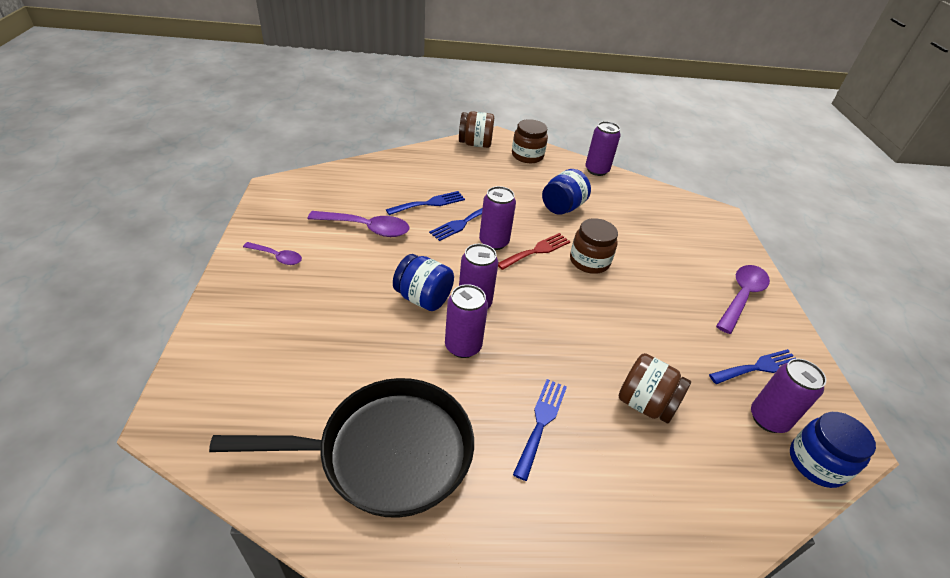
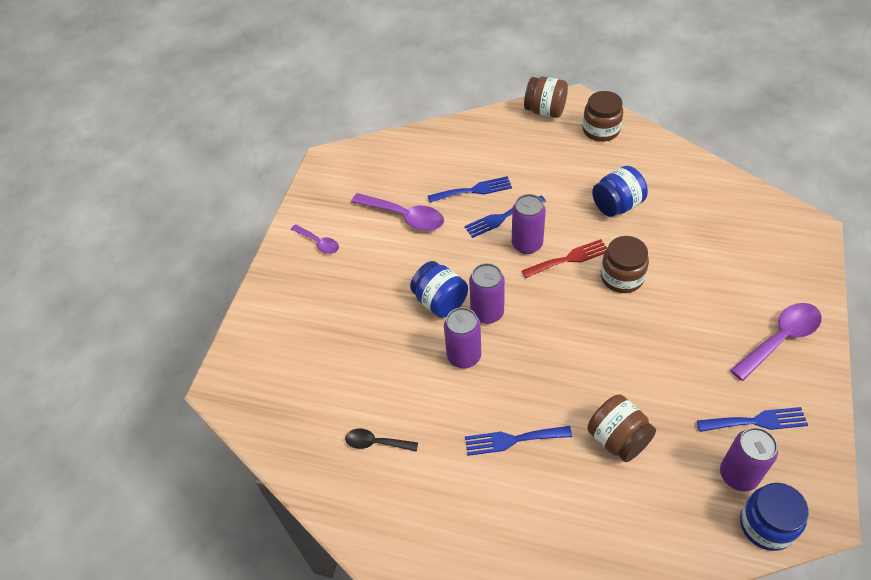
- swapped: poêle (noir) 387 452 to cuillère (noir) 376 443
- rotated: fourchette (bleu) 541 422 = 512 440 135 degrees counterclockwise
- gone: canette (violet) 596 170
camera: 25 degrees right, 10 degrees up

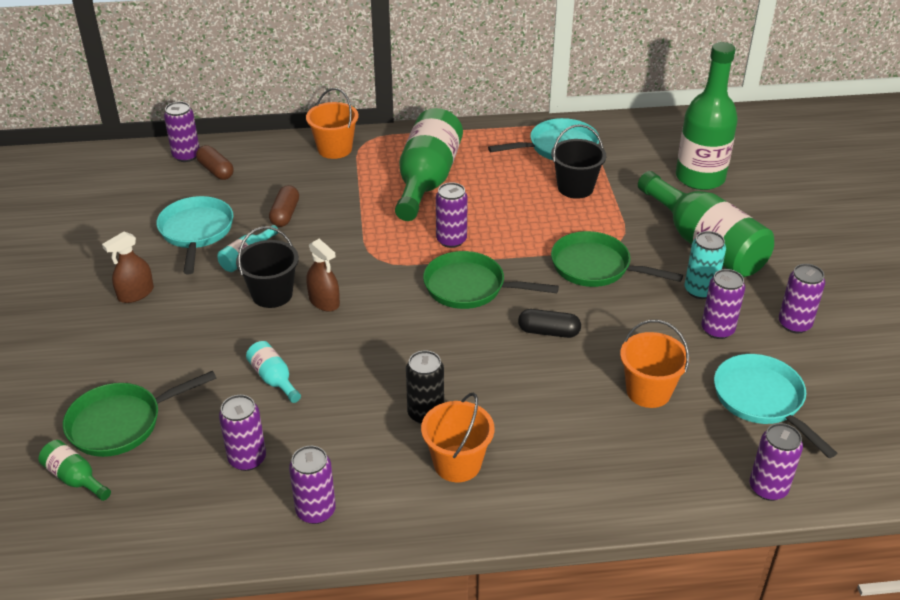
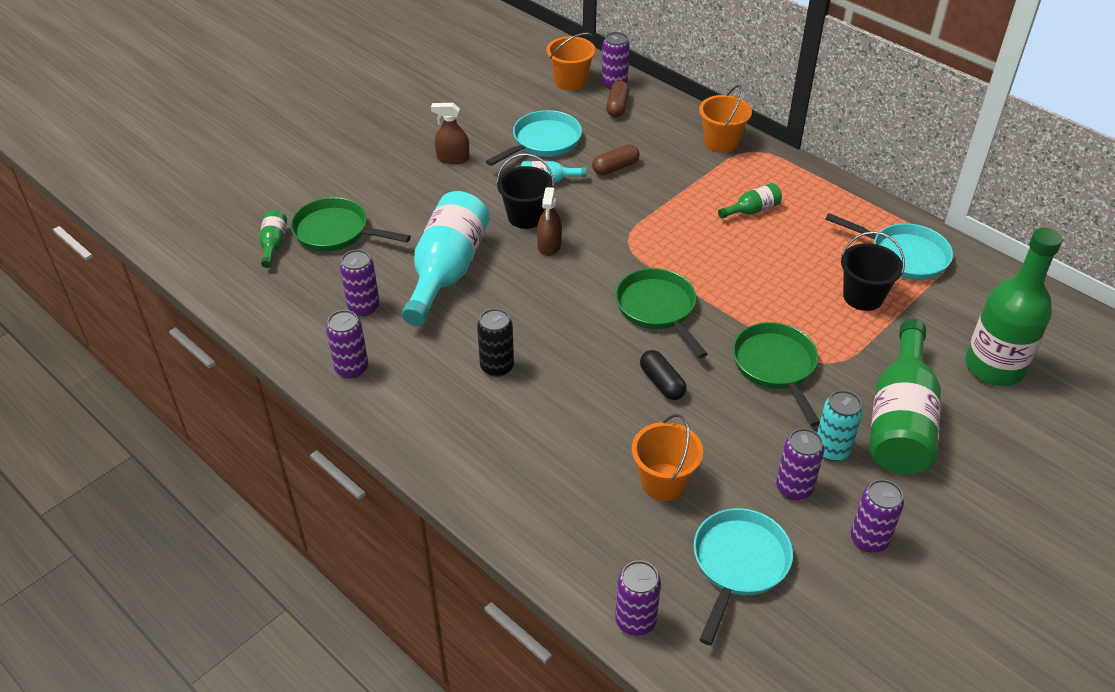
- scaled: bouteille (turquoise) 273 379 = 447 271 x2.26
- scaled: bouteille (vert) 427 180 = 752 210 x0.44
- shifted: seau (orange) 457 463 to 570 81
- gone: canette (violet) 451 240
camera: 50 degrees right, 5 degrees up

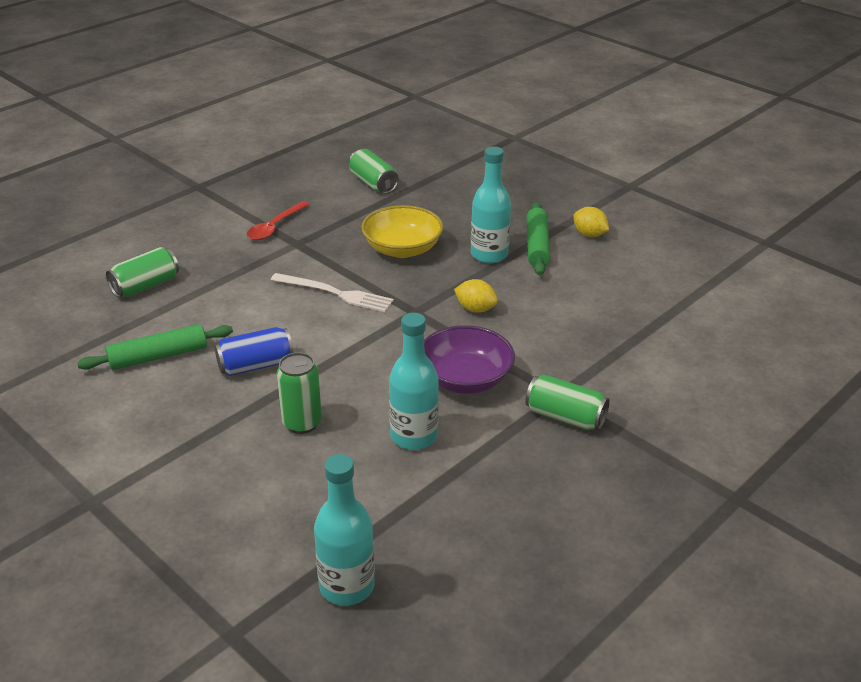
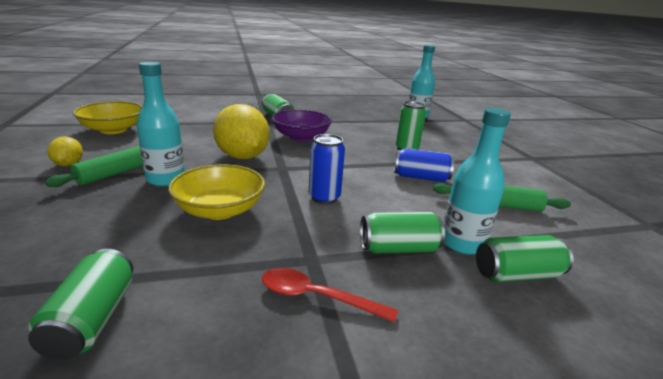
- rotated: cuillère (rouge) 275 227 = 317 297 135 degrees counterclockwise
- swapped: fourchette (blanc) 335 293 to canette (bleu) 324 197
- shifted: bouteille (turquoise) 414 436 to 462 243
- scaled: citron (jaune) 475 309 = 242 157 x2.05
- new: bol (jaune) 113 130
- new: canette (vert) 398 248
camera: 150 degrees left, 10 degrees down

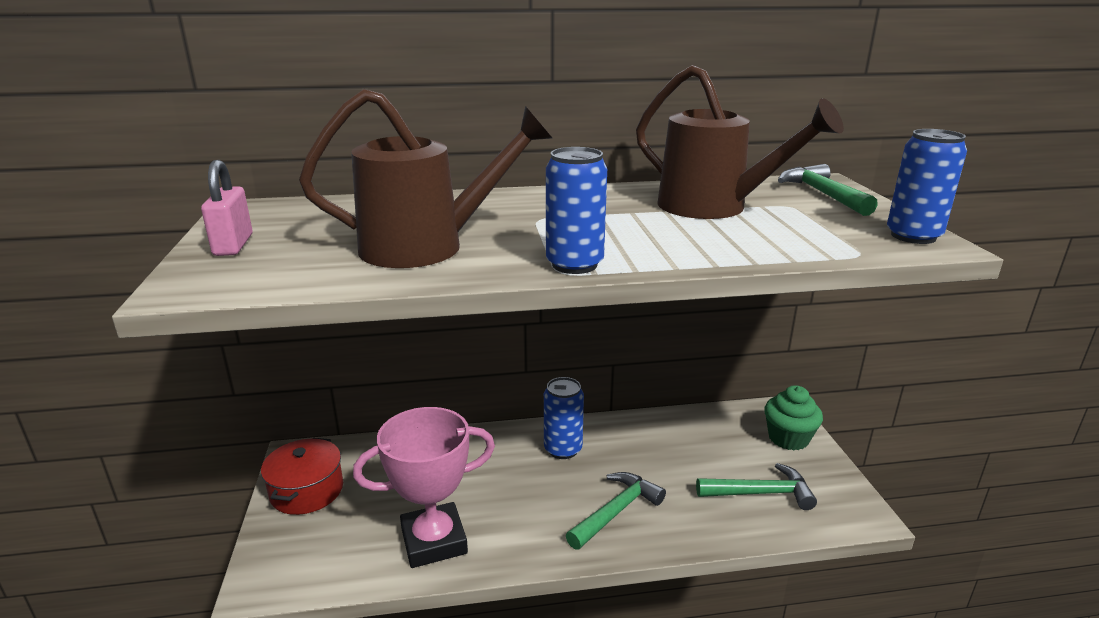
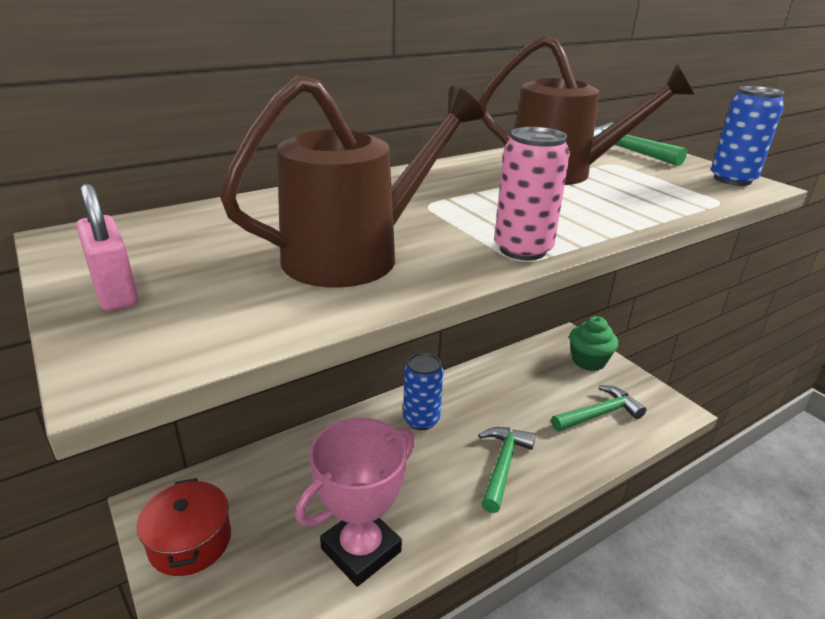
- repainted: canette (bleu) 574 264 to canette (rose) 522 249
camera: 25 degrees left, 5 degrees up

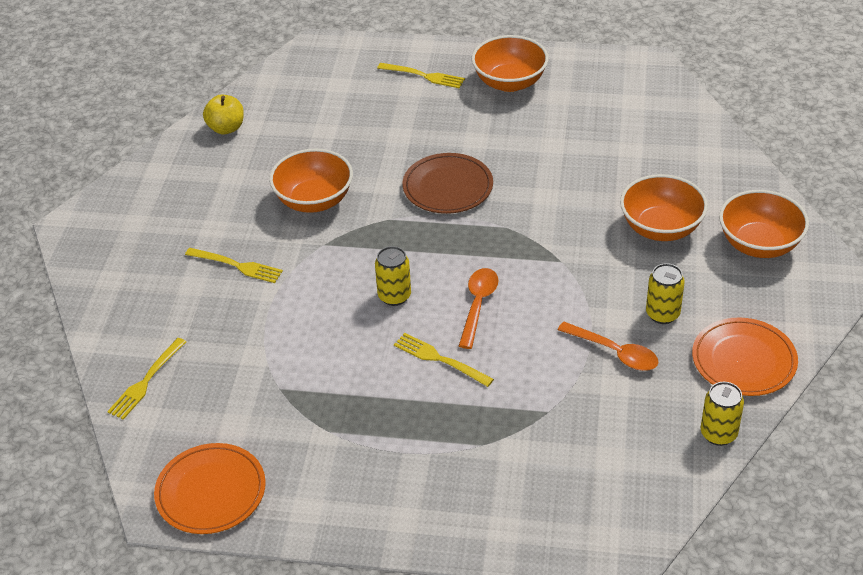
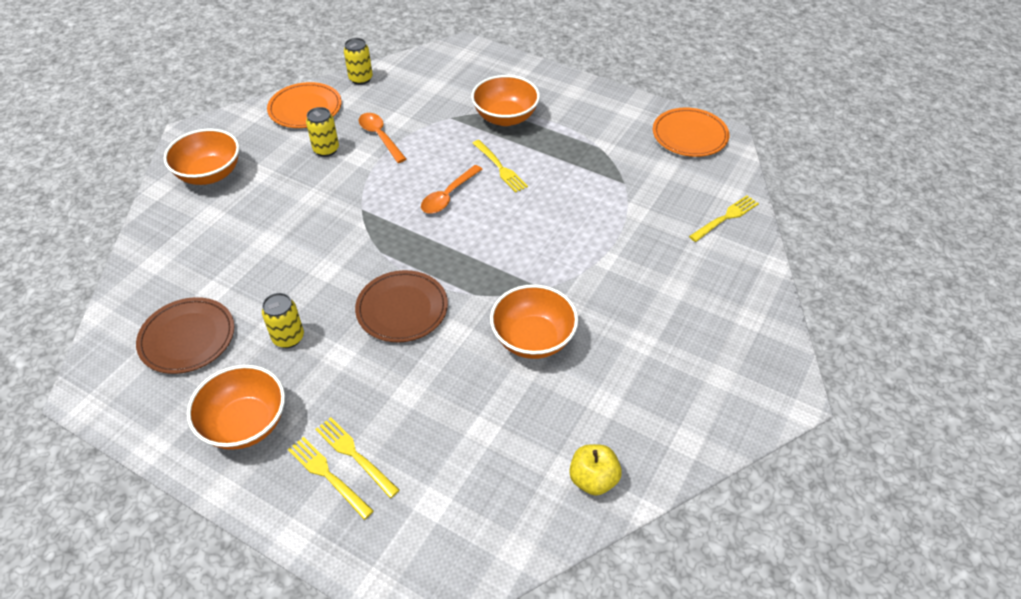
- shifted: fourchette (jaune) 237 266 to 354 454
- shifted: canette (jaune) 394 296 to 288 338
- shifted: bol (orange) 661 228 to 505 117
- new: assiette (marron) 187 338
camera: 160 degrees left, 5 degrees up

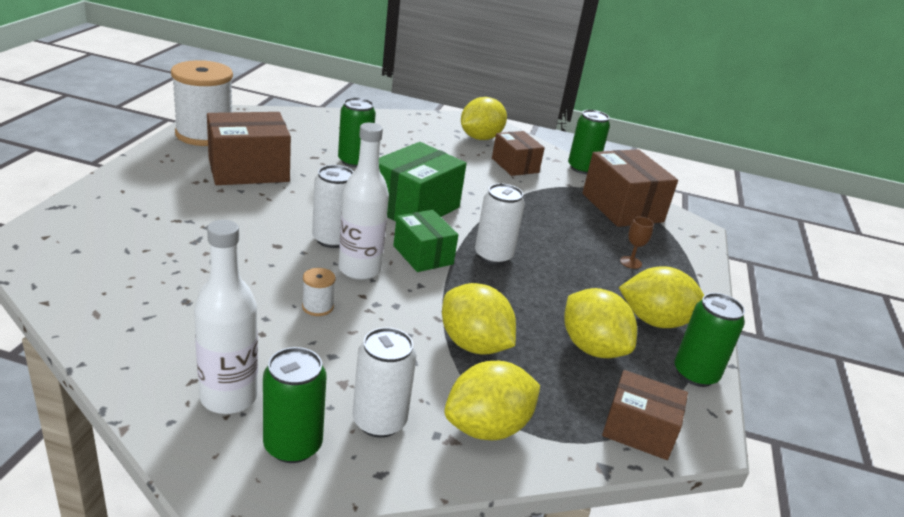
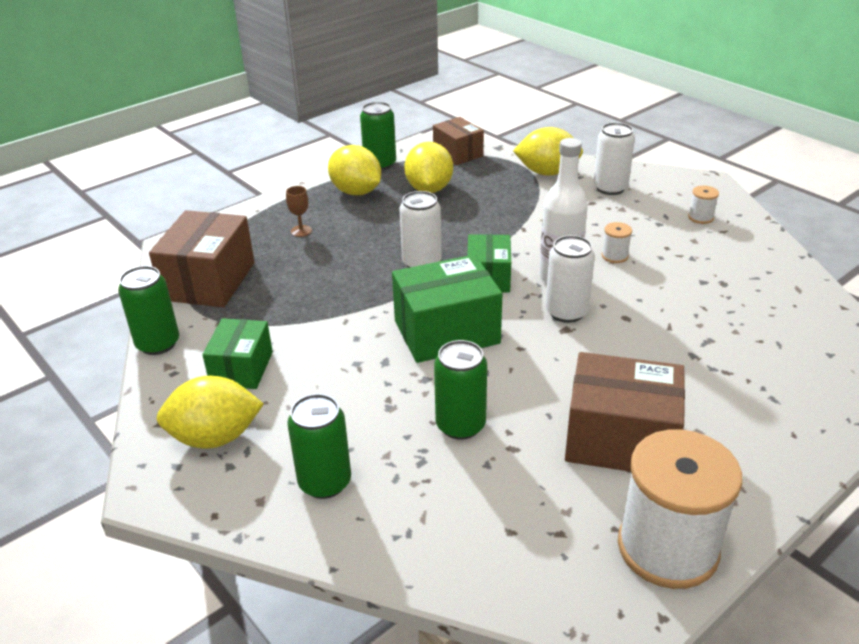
- swapped: bouteille (blanc) 229 397 to bobine (blanc) 700 217
- shifted: canette (vert) 293 445 to 325 482
- gone: citron (jaune) 473 345
- repainted: boîte (marron) 515 165 to boîte (vert) 242 368
camera: 140 degrees left, 5 degrees up

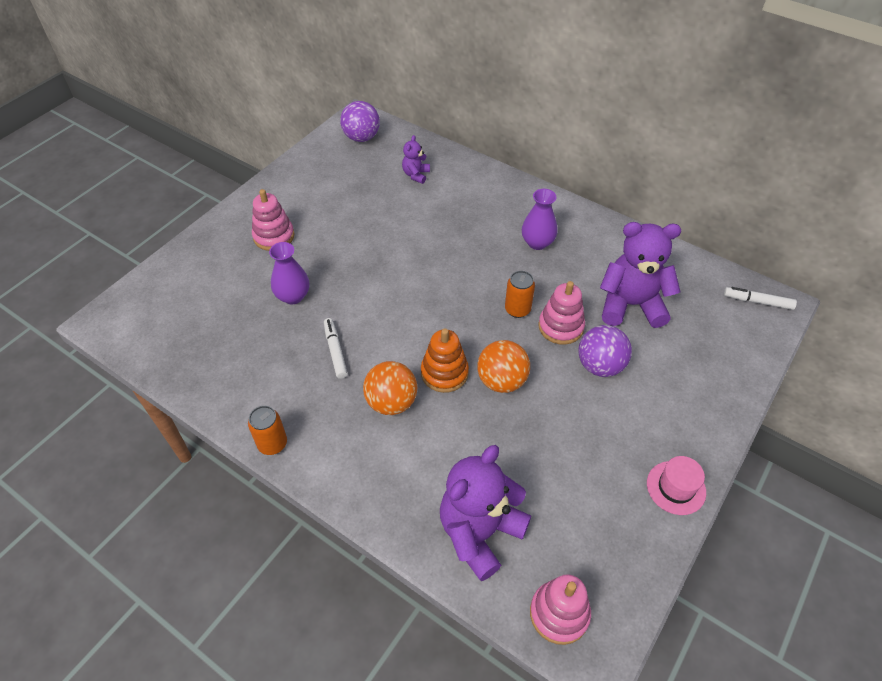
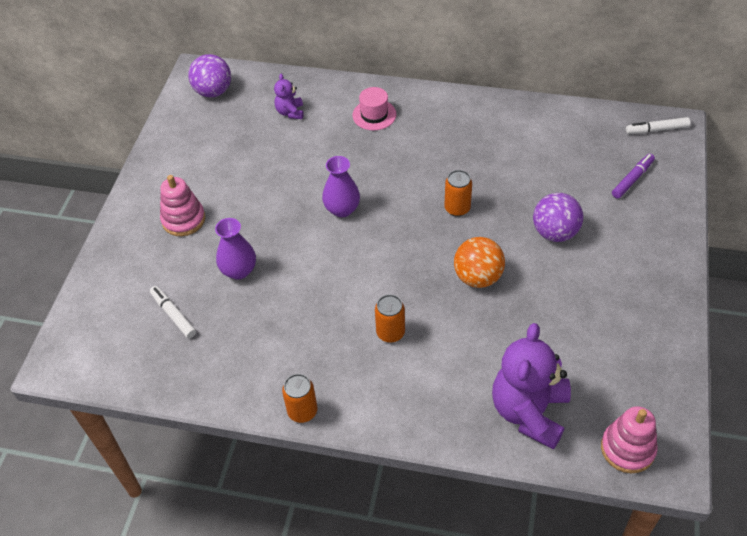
- shifted: feutre (blanc) 335 351 to 173 315
- swapped: balle (orange) 391 402 to canette (orange) 390 333
- gone: jouet à empiler (orange) 444 373
- shifted: vase (violet) 537 243 to 342 209
- gone: jouet à empiler (rose) 560 327
- gone: ours en peluche (violet) 631 305
- shifted: chapeau (rose) 676 487 to 374 115
- new: feutre (violet) 632 179
camera: 20 degrees left, 0 degrees up

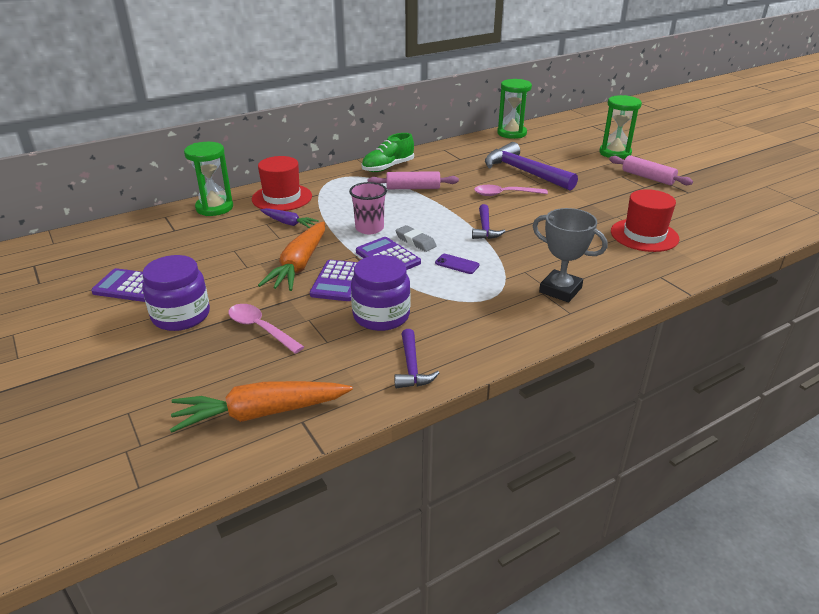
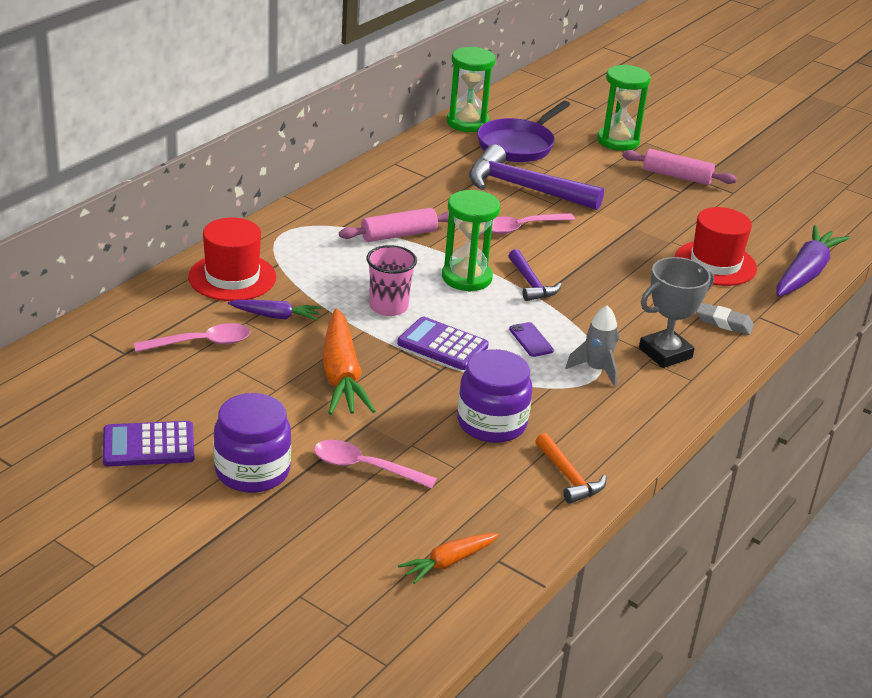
- scaled: carotte (orange) 260 413 = 448 562 x0.56
- shifted: sablier (vert) 214 208 to 466 277
- gone: calculatrice (violet) 338 281
- gone: chaussure (vert) 388 167
- repainted: marteau (violet) 412 367 to marteau (orange) 568 477
- shifted: gomme (gris) 415 241 to 724 323
- rotated: téléphone (violet) 457 264 = 531 340 60 degrees clockwise
- rotated: trophée (gris) 560 290 = 665 353 45 degrees counterclockwise
- new: cuillère (rose) 201 343
- new: poêle (violet) 518 145
- new: fusée (gris) 596 369
- new: carotte (violet) 805 273
camera: 25 degrees left, 0 degrees up

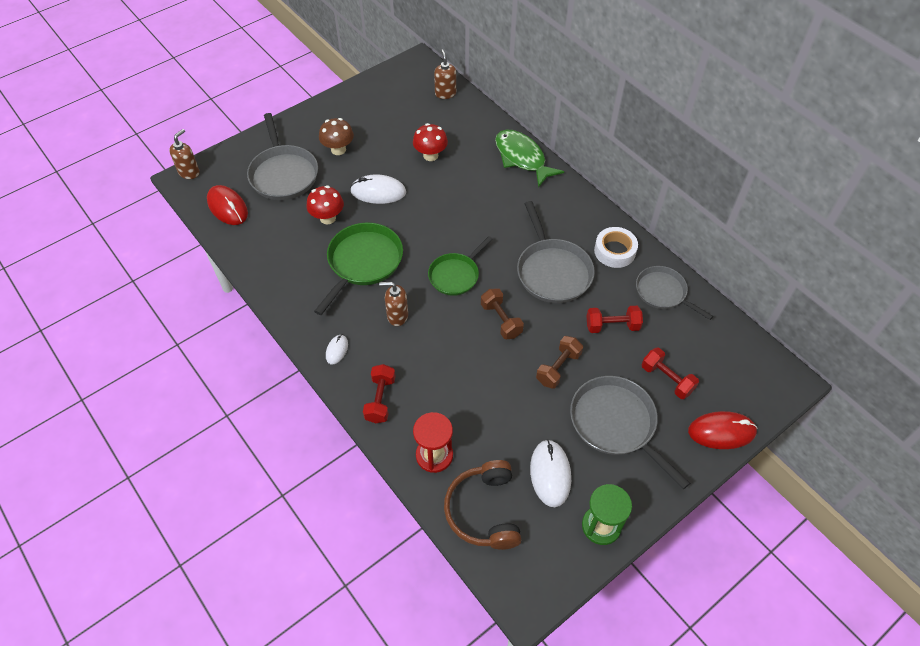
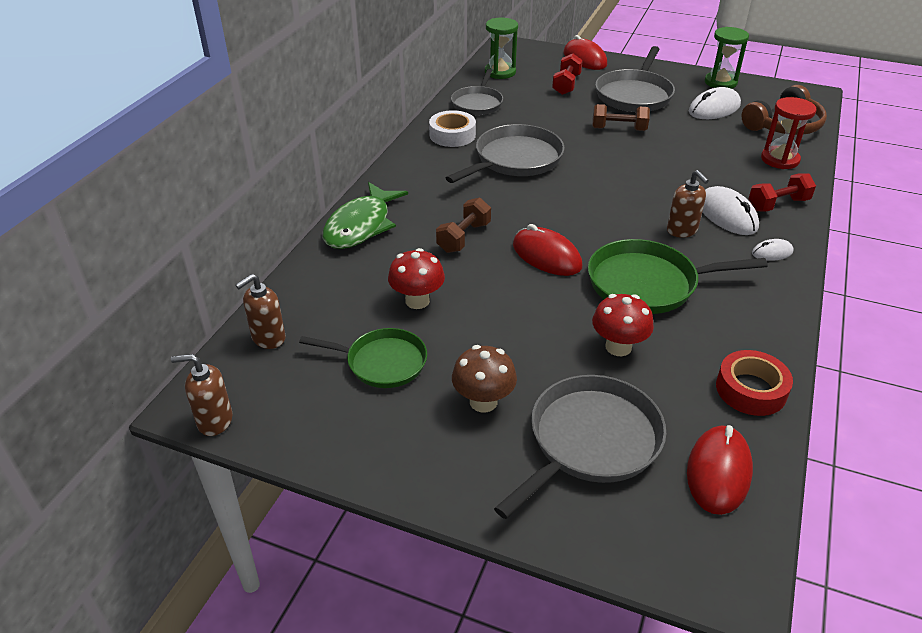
- shifted: distributeur de savon (marron) 189 172 to 214 421
- shifted: souris (blanc) 378 192 to 727 215
- shifted: poêle (vert) 455 275 to 382 362
- shifted: haltère (marron) 501 320 to 463 237
- gone: haltère (rouge) 612 326
- new: sablier (vert) 500 72
- new: souris (rouge) 546 256
- new: ruban adhésif (rouge) 751 390
camera: 120 degrees left, 15 degrees down

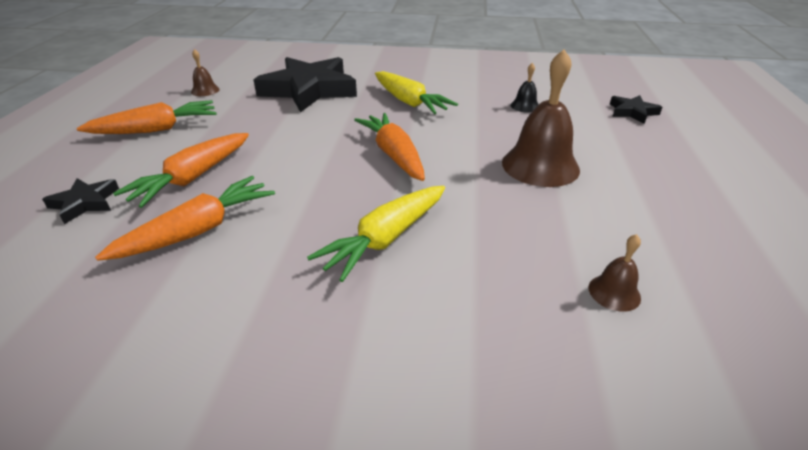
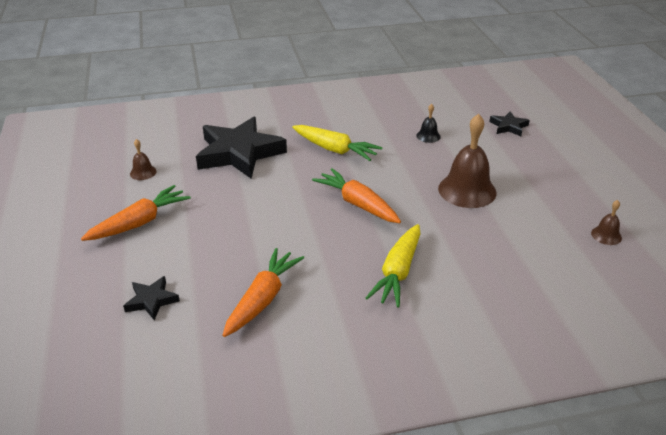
- gone: carotte (orange) 192 178
- shifted: cloche (marron) 614 292 to 606 235
camera: 20 degrees left, 0 degrees up

